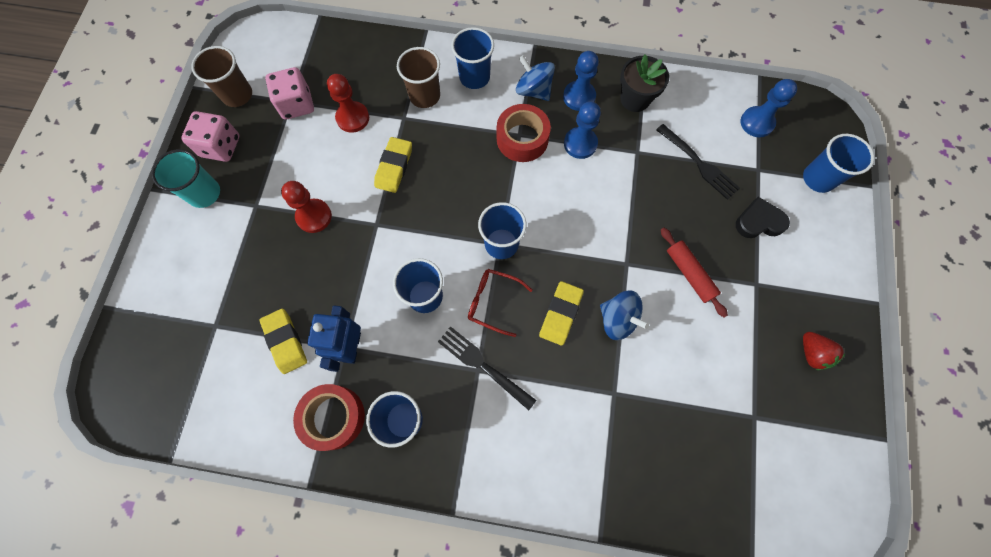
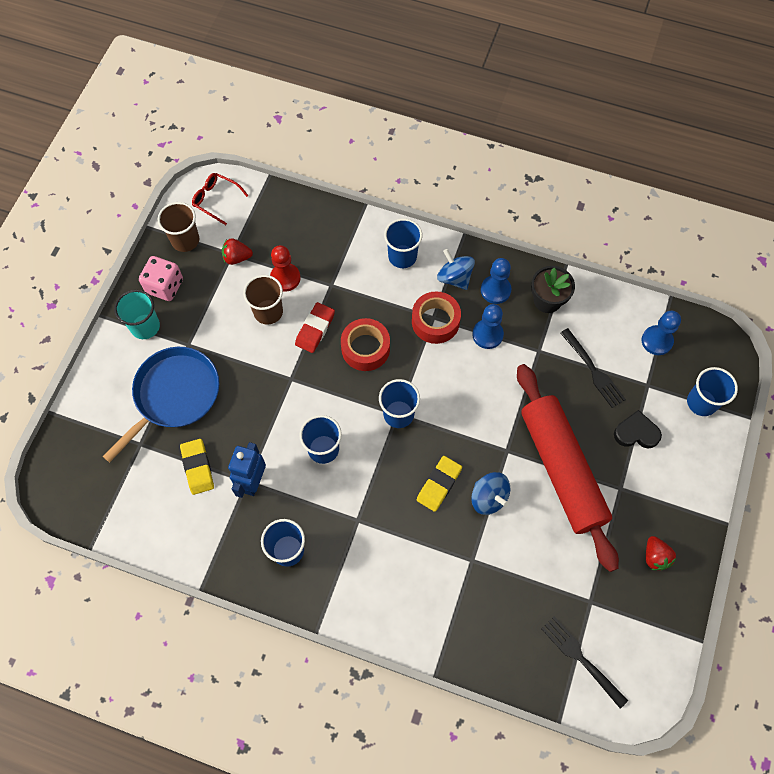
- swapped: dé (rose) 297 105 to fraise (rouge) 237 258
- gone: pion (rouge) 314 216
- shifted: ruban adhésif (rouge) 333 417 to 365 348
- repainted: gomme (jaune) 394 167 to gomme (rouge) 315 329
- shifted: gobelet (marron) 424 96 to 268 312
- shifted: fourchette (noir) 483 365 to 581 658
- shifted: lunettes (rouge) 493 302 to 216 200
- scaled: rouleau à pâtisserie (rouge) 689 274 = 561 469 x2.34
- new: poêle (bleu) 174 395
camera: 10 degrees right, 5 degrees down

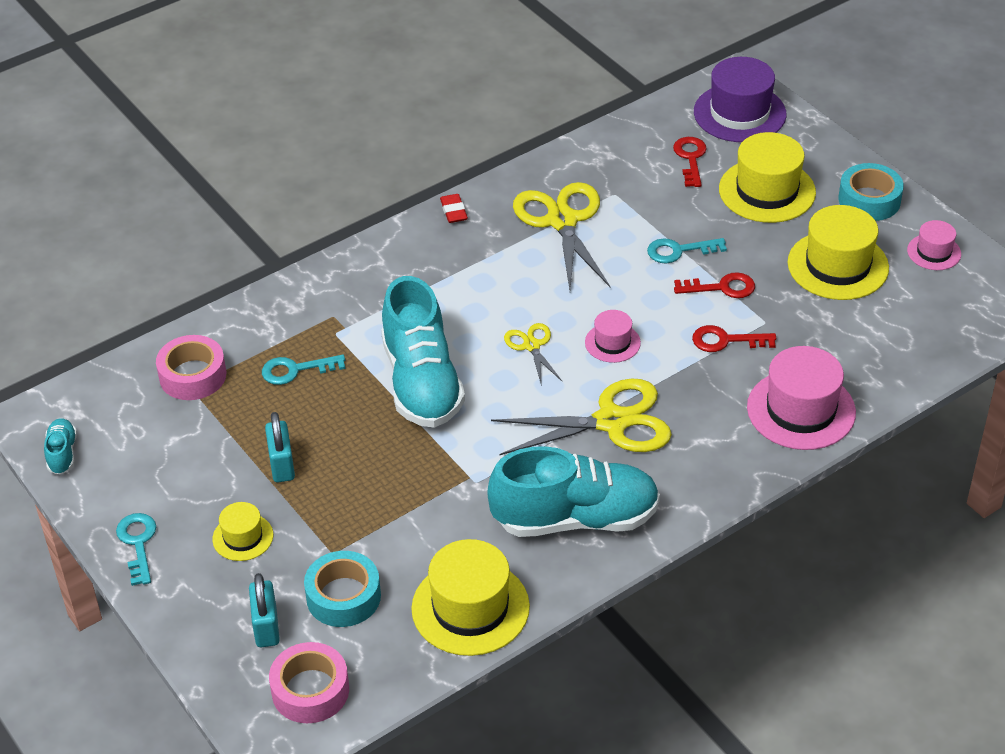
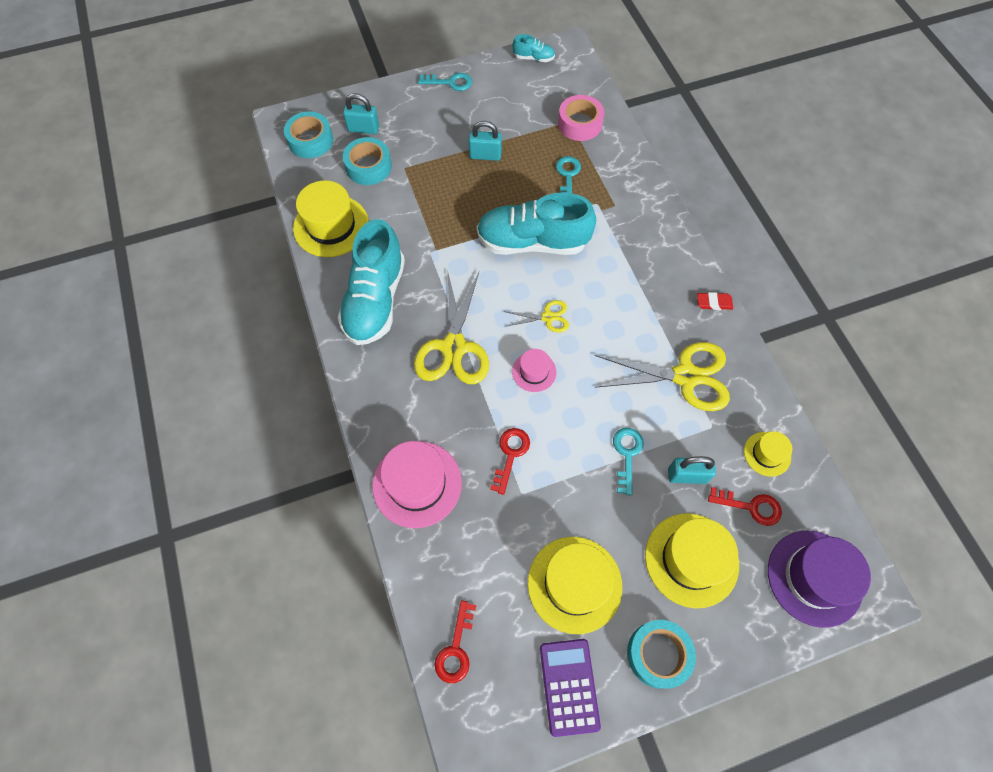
- shifted: chapeau (jaune) 243 537 to 767 454
- repainted: ruban adhésif (rose) 310 690 to ruban adhésif (turquoise) 310 140
- shifted: clé (rouge) 722 287 to 456 649
- swapped: chapeau (rose) 934 252 to calculatrice (violet) 569 686
- new: cadenas (turquoise) 687 475
camera: 105 degrees right, 20 degrees up

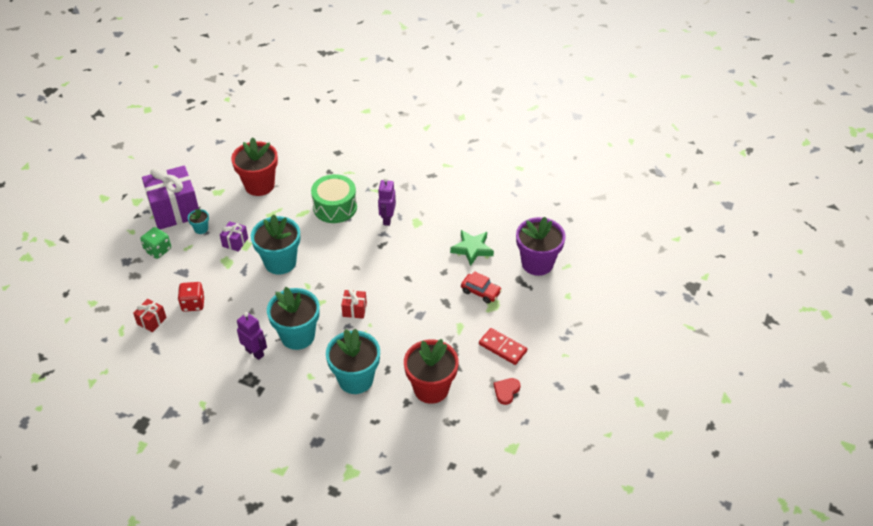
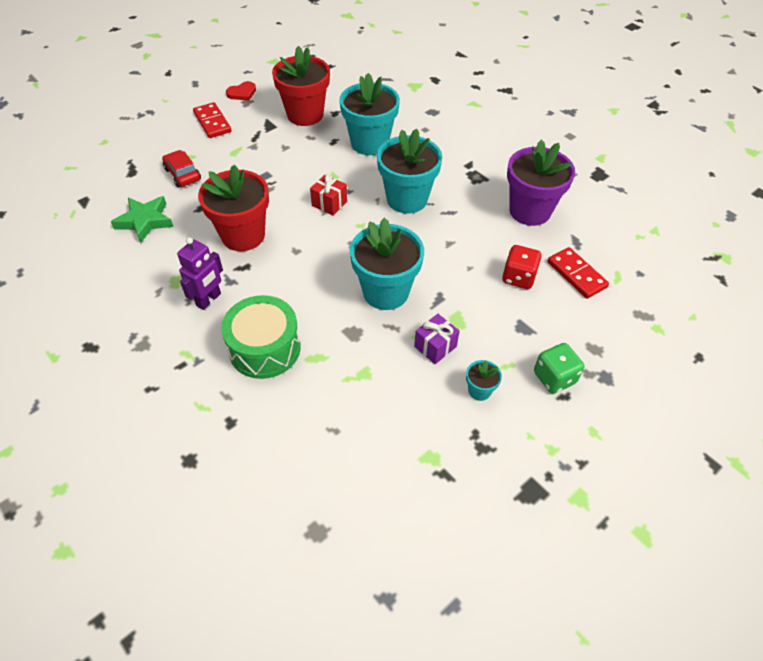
- swapped: cadeau (rouge) 152 321 to domino (rouge) 576 274
- gone: cadeau (violet) 175 210
- shifted: pot de fleurs (rouge) 259 185 to 243 235
- gone: robot (violet) 255 352
- shifted: pot de fleurs (violet) 537 263 to 529 211
camera: 155 degrees left, 5 degrees up

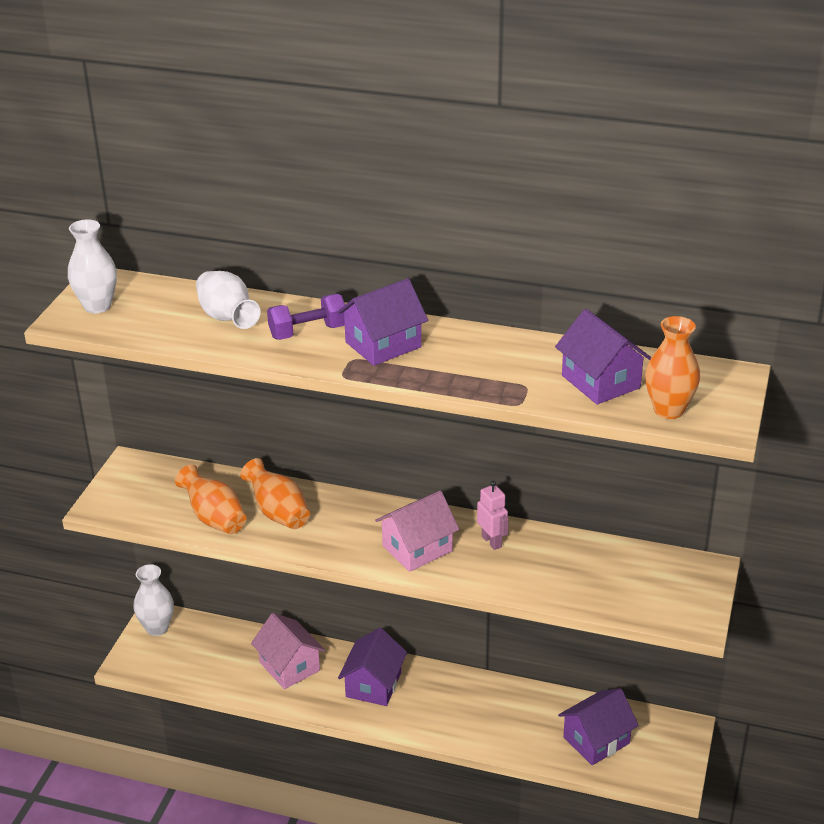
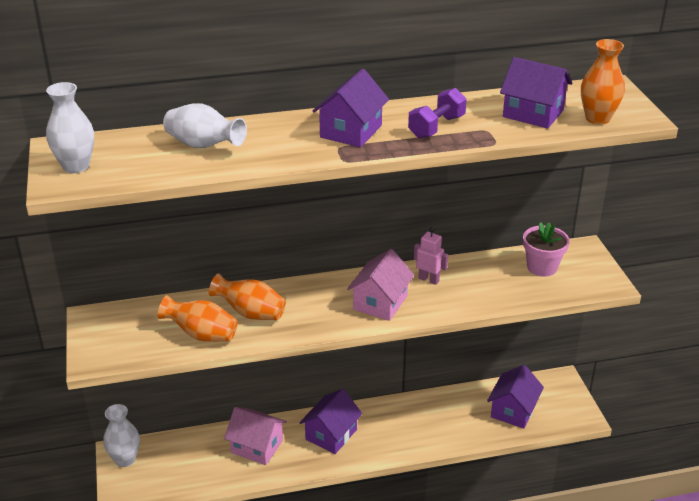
- shifted: haltère (violet) 308 332 to 436 127
- rotated: maison (violet) 373 685 = 331 434 45 degrees clockwise
- new: pot de fleurs (rose) 542 267
camera: 30 degrees left, 0 degrees up

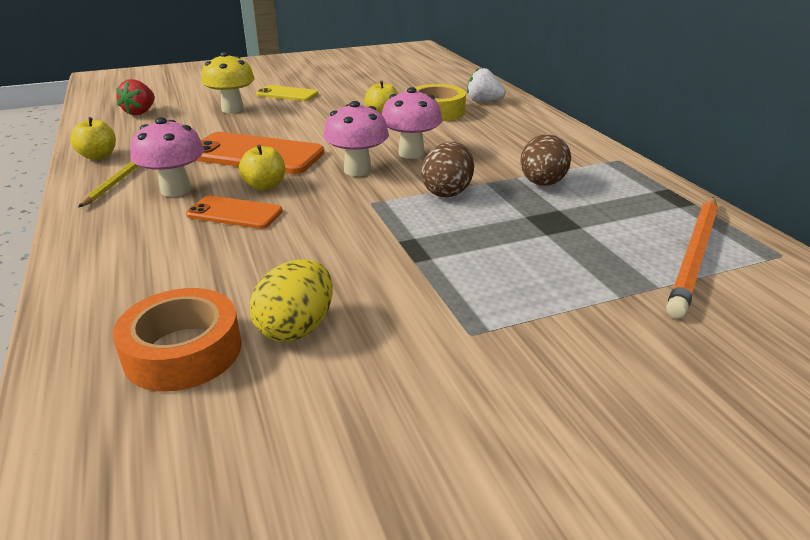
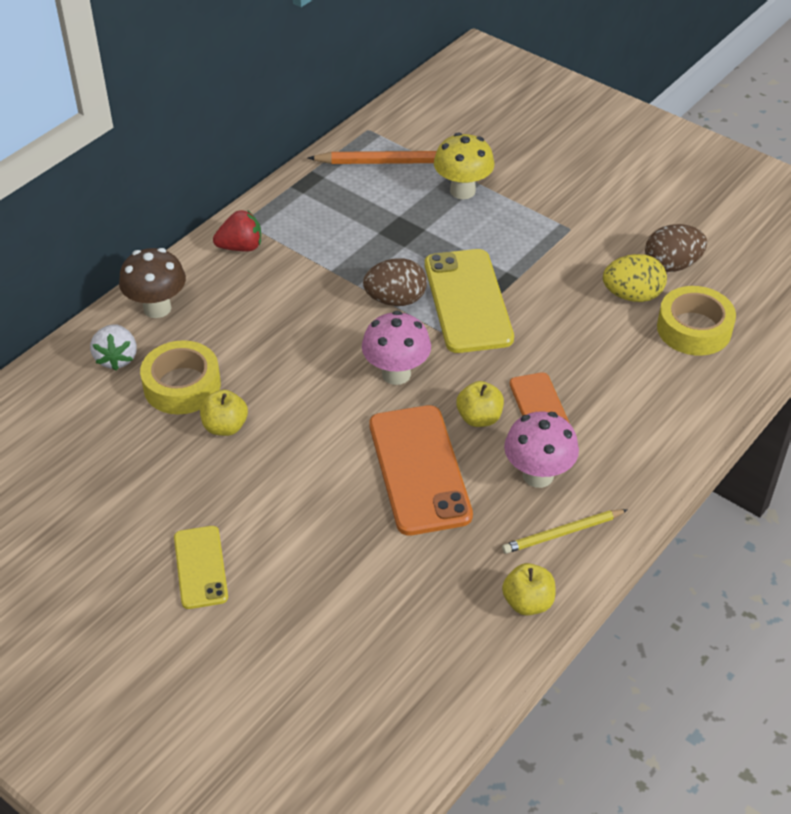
- repainted: ruban adhésif (orange) 183 351 to ruban adhésif (jaune) 694 329
- shifted: fraise (rouge) 140 112 to 241 247
- shifted: champignon (jaune) 232 109 to 462 191
- gone: champignon (rose) 411 153
- shifted: œuf (marron) 542 183 to 671 265
- new: champignon (marron) 157 308
- new: téléphone (jaune) 468 301
camera: 120 degrees left, 15 degrees up

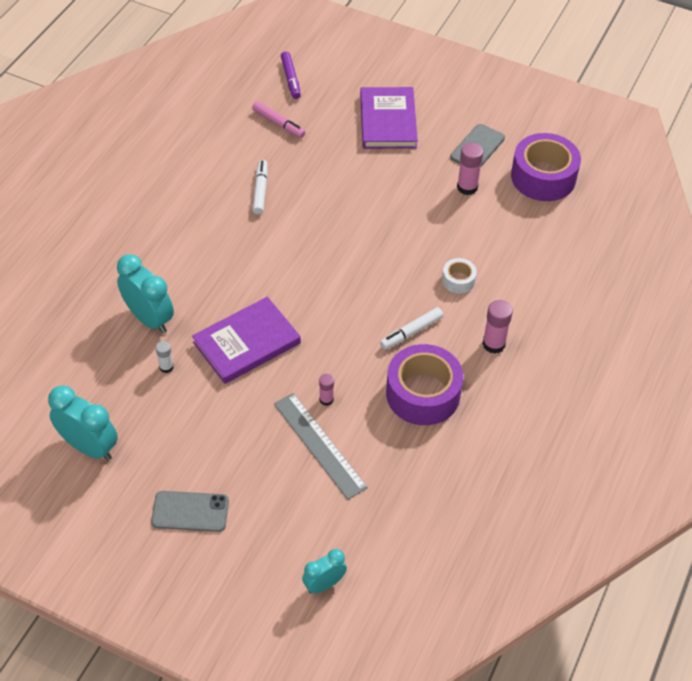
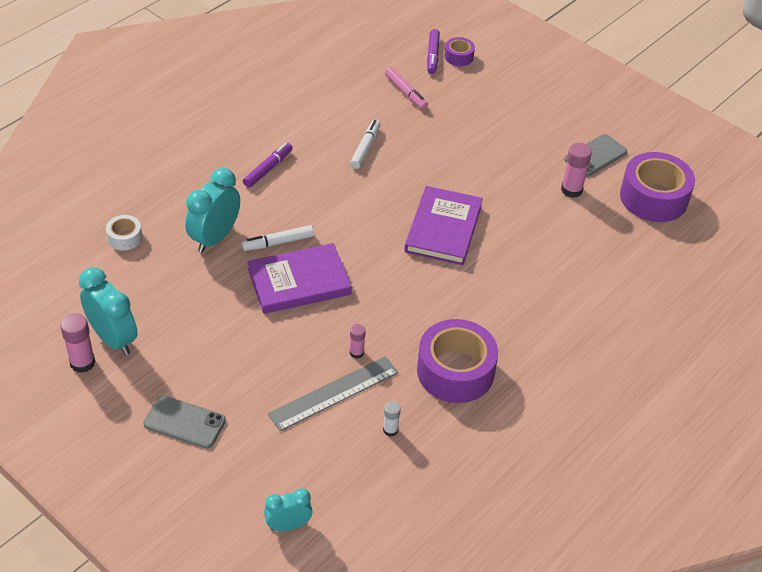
- rotated: réveil (turquoise) 149 319 = 215 238 120 degrees counterclockwise
- shifted: bâton de colle (blanc) 166 367 to 390 430
- rotated: règle (gris) 319 445 = 334 393 75 degrees clockwise
- shifted: livre (violet) 388 121 to 443 228
- shifted: feutre (blanc) 411 332 to 278 242
- shifted: ruban adhésif (blanc) 458 280 to 125 238
- shifted: bâton de colle (rose) 493 344 to 82 363
- new: feutre (violet) 268 169
- new: ruban adhésif (violet) 459 56
camera: 15 degrees right, 5 degrees down

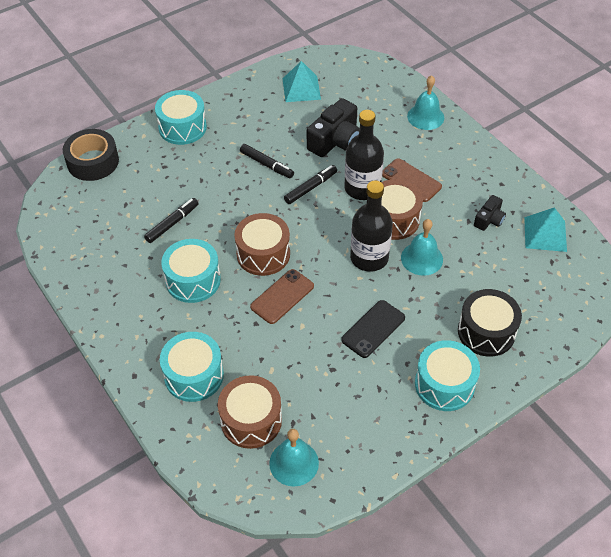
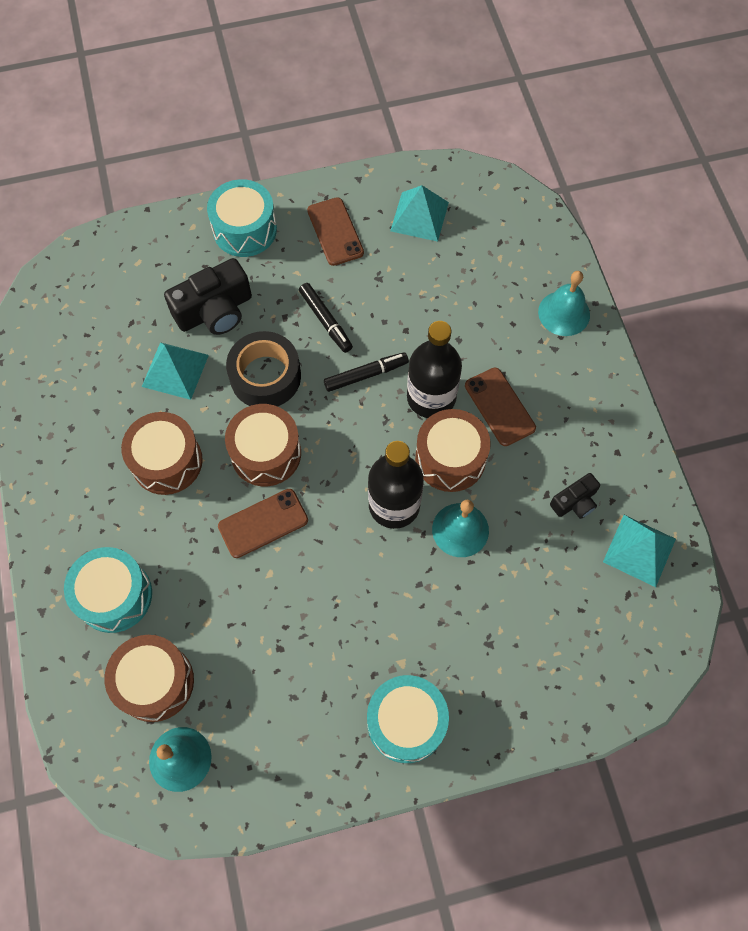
- shifted: ruban adhésif (noir) 93 162 to 265 376
- swapped: feutre (noir) 172 223 to pyramide (turquoise) 175 370
- repainted: tambour (turquoise) 193 280 to tambour (marron) 167 461
- shifted: appareil photo (noir) 335 140 to 215 311
- gone: téléphone (noir) 373 329
- gone: tambour (noir) 486 332
- new: téléphone (marron) 335 232
camera: 20 degrees right, 15 degrees up

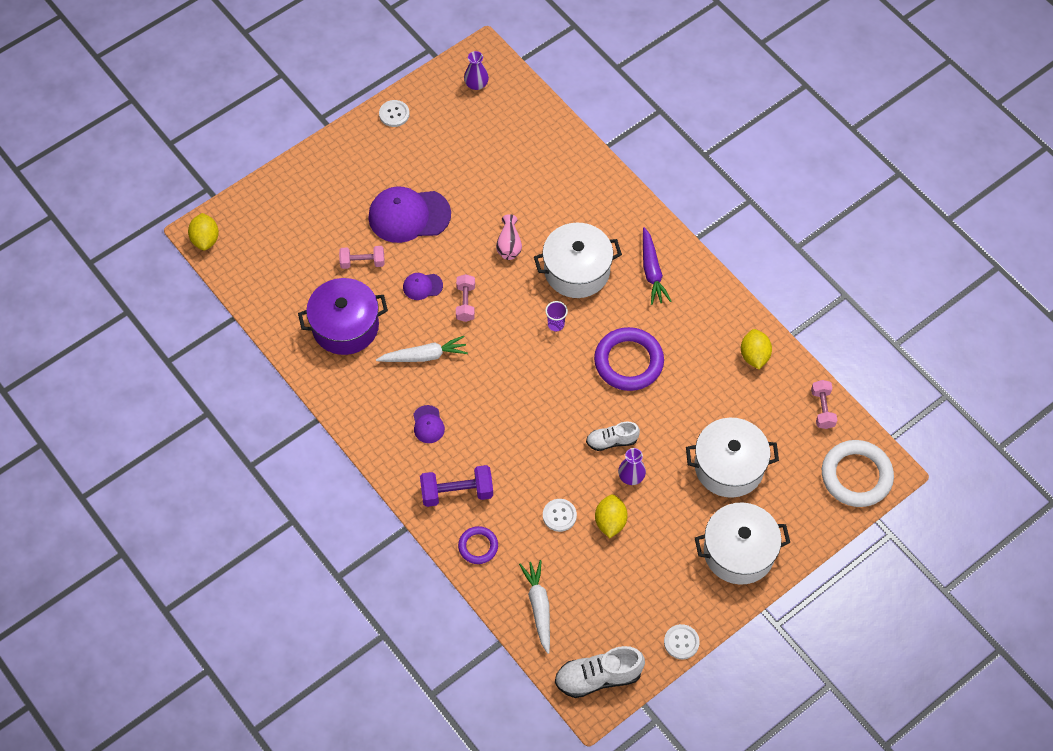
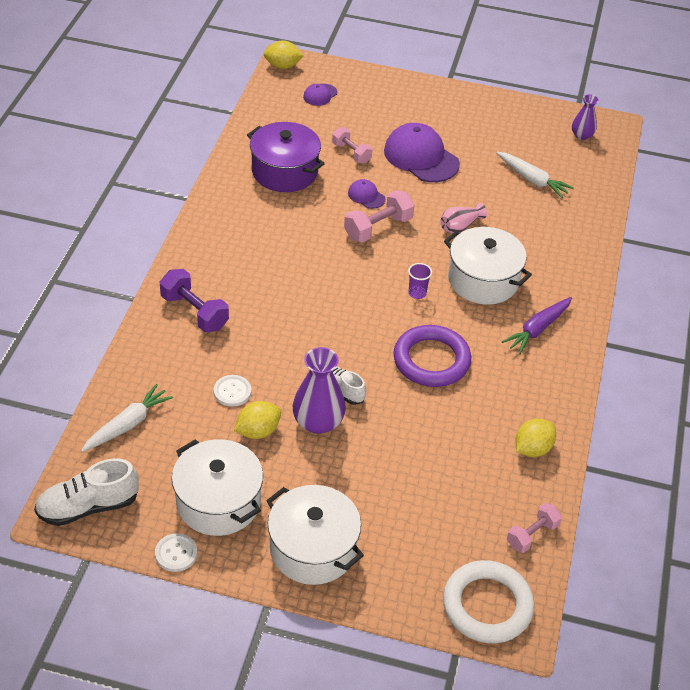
- rotated: citron (jaune) 205 239 = 282 66 45 degrees clockwise
- shifted: carotte (blanc) 424 356 to 532 180
- gone: bouton (blanc) 394 114
- shifted: casquette (violet) 428 424 to 320 95
- scaled: haltère (rose) 465 303 = 378 228 x1.50
- gone: anneau (violet) 478 546
- rotated: chaussure (blanc) 598 677 = 88 506 60 degrees counterclockwise
- scaled: vase (violet) 631 476 = 318 422 x1.68
- shifted: marmite (blanc) 729 466 to 218 502
camera: 50 degrees right, 15 degrees down

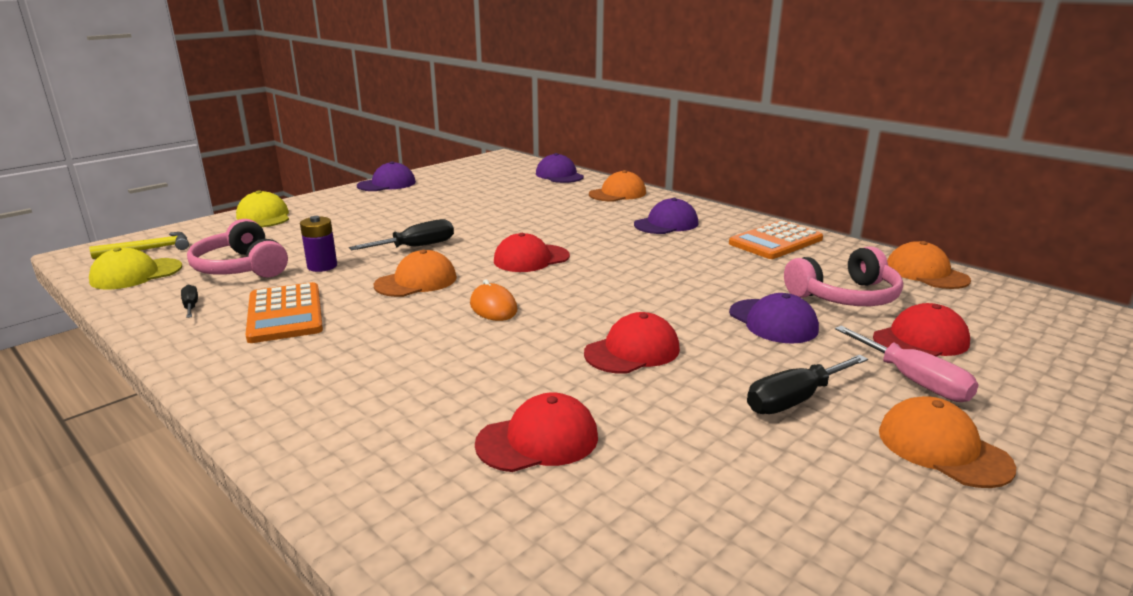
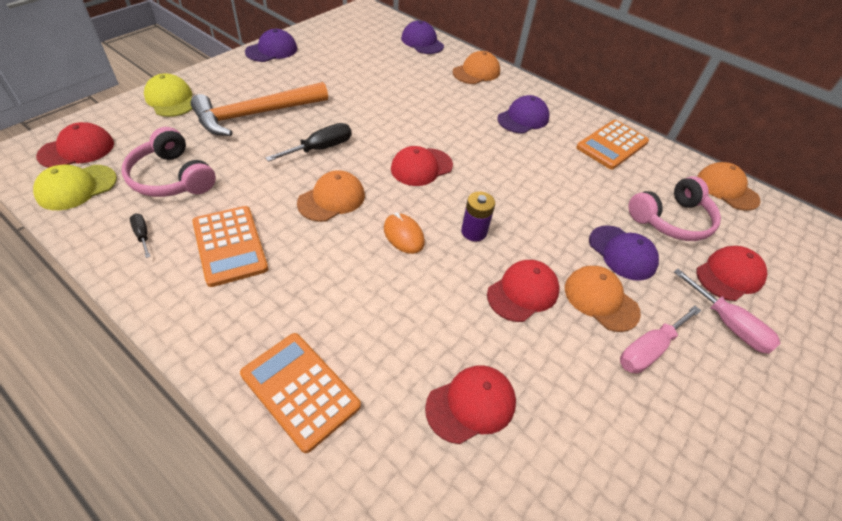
- swapped: marteau (jaune) 149 250 to casquette (rouge) 77 149
- shifted: pile (violet) 322 266 to 474 232
- repainted: tournevis (noir) 794 400 to tournevis (rose) 648 350
- shifted: casquette (orange) 943 448 to 600 299
- new: marteau (orange) 255 114
- new: calculatrice (orange) 300 390
camera: 10 degrees left, 25 degrees up

